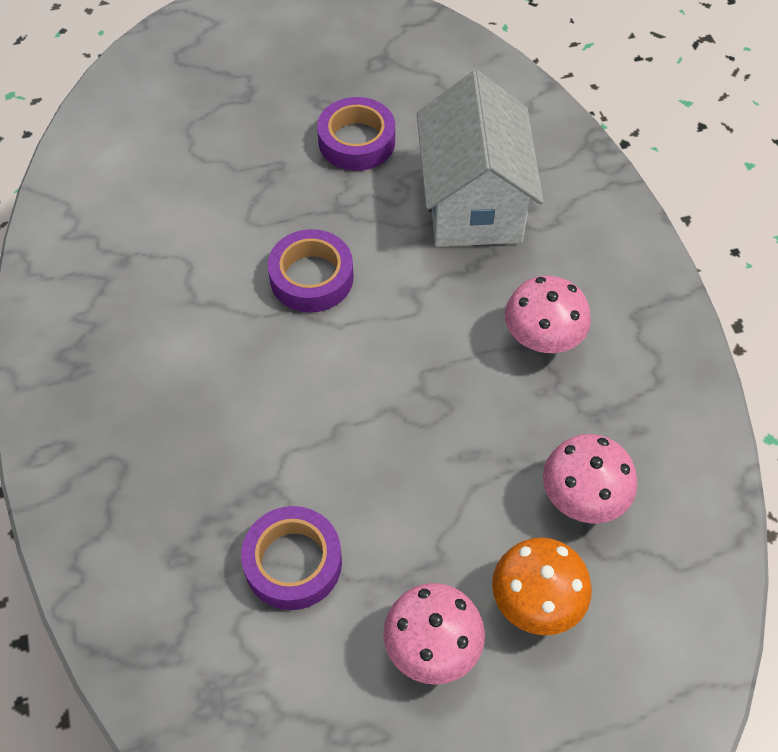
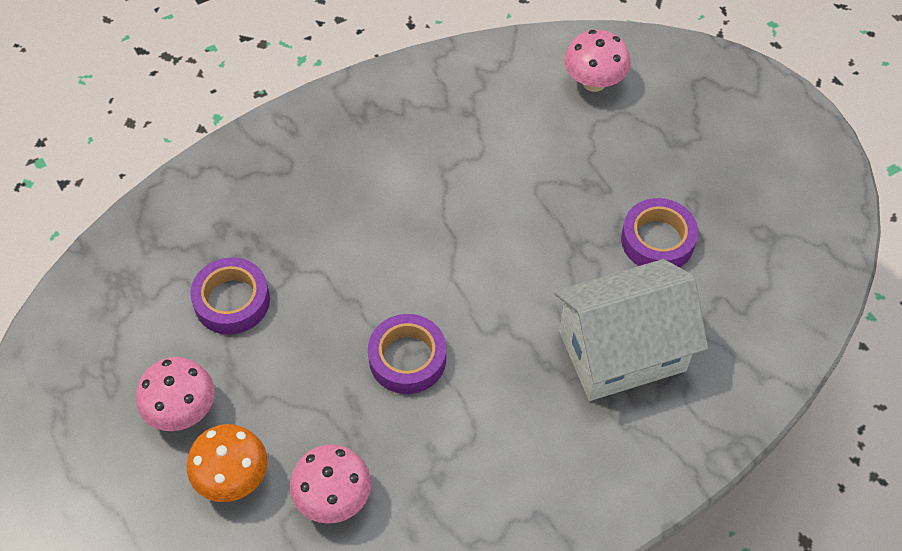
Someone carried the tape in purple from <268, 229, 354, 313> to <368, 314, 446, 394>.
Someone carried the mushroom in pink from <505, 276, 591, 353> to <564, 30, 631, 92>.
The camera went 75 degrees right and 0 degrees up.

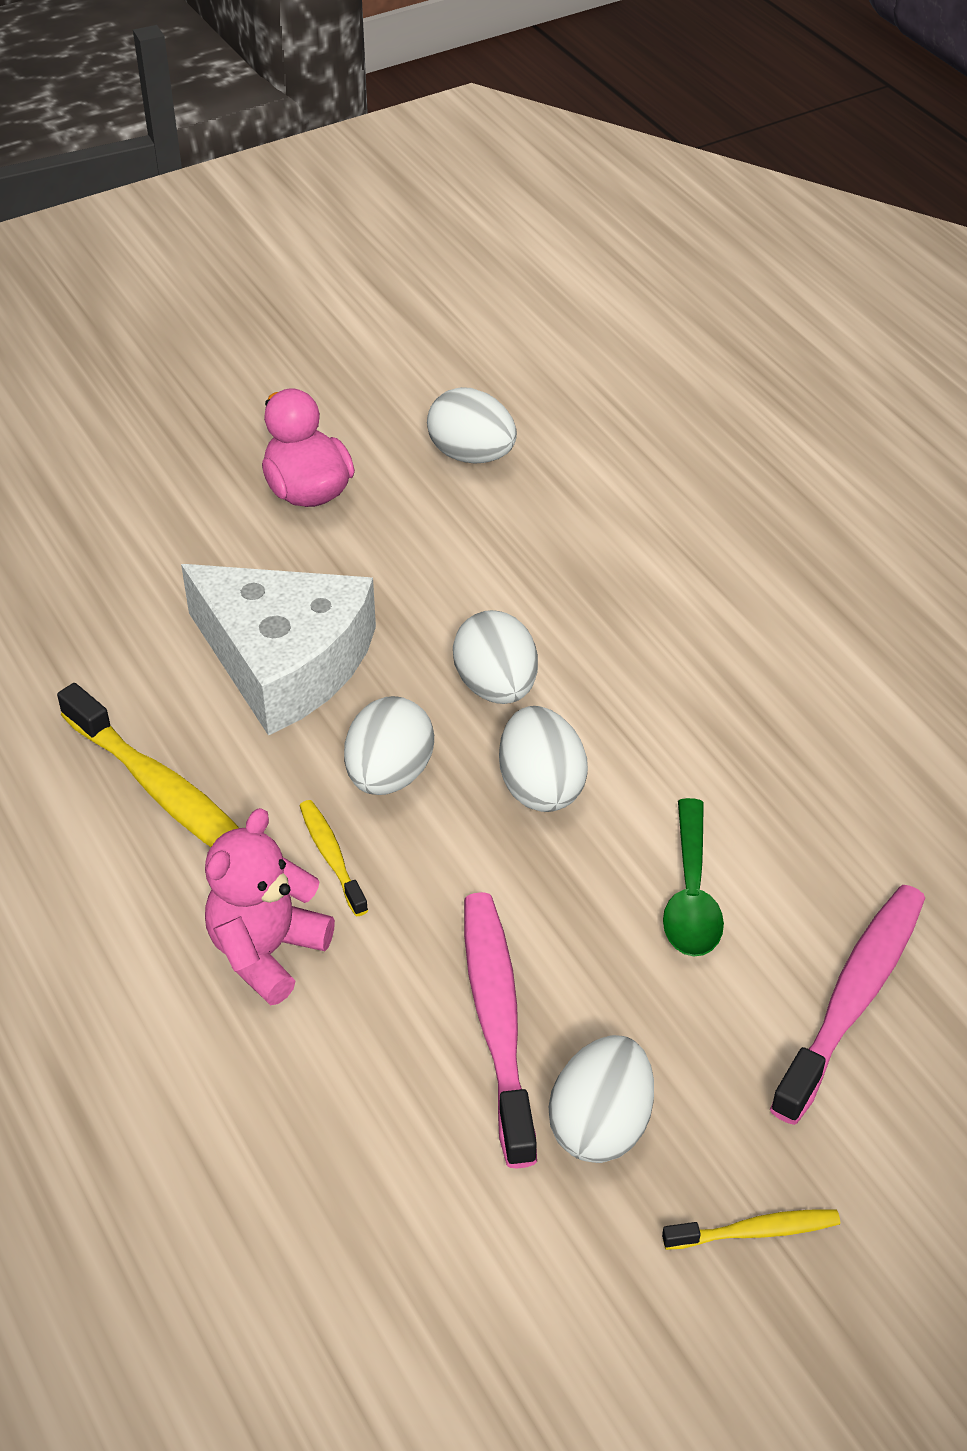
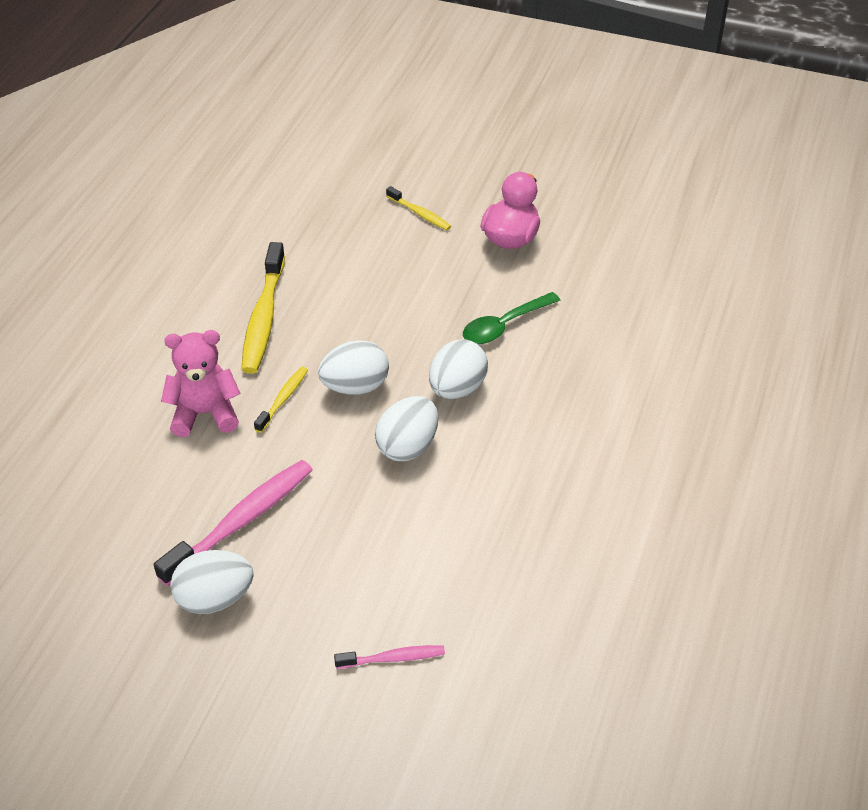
Someone took away the cheese in white at <181, 564, 376, 736>.
Someone took away the egg in white at <427, 387, 517, 464>.
Someone carried the toothbrush in yellow from <662, 1209, 840, 1250> to <386, 186, 451, 230>.
Someone carried the spoon in green from <663, 798, 724, 956> to <463, 292, 561, 344>.
Someone scaled the toothbrush in pink at <770, 885, 925, 1125> by 0.52.
The camera went 50 degrees right and 0 degrees up.

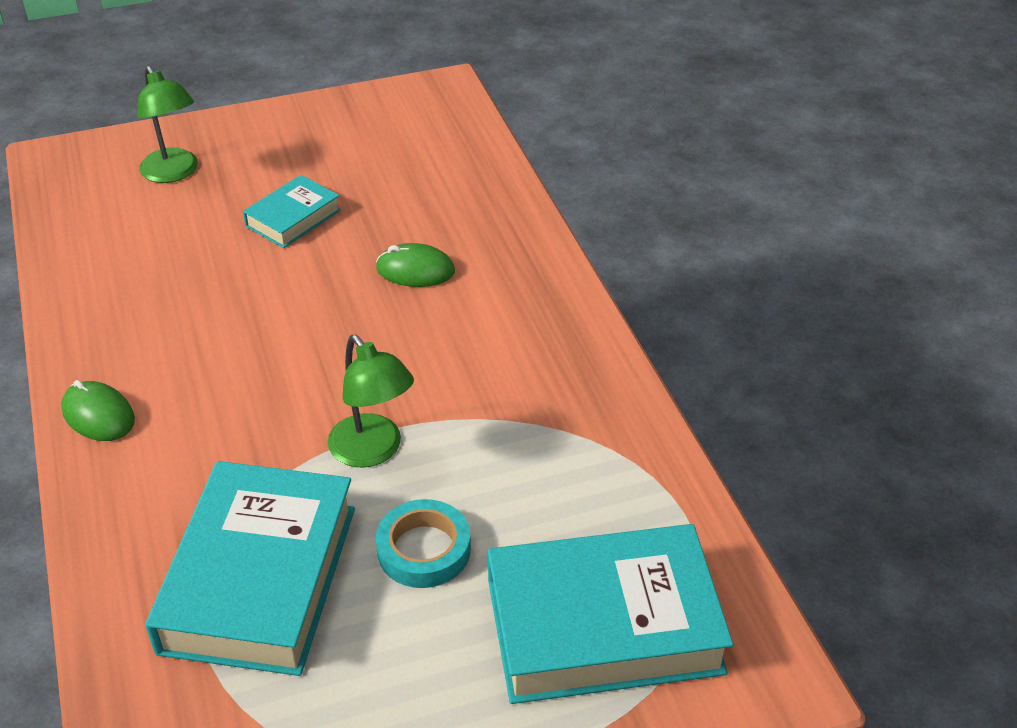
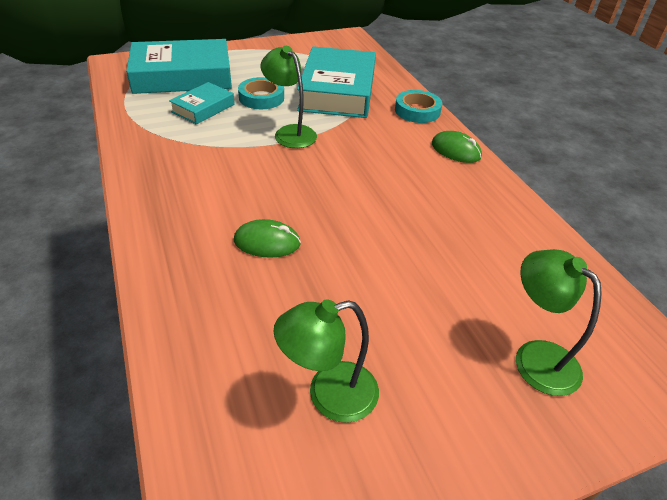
Someone carried the book in turquoise from <243, 175, 341, 248> to <169, 82, 235, 124>.
Someone put down the lamp in green at <274, 299, 379, 423>.
Someone put down the tape in turquoise at <395, 90, 442, 123>.
The camera went 175 degrees right and 0 degrees up.

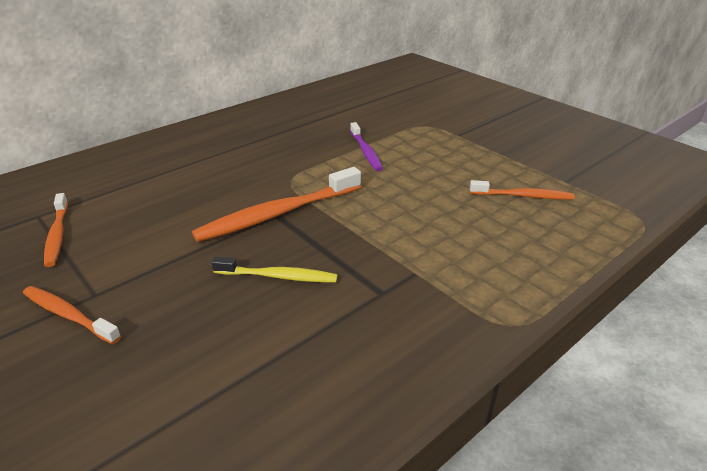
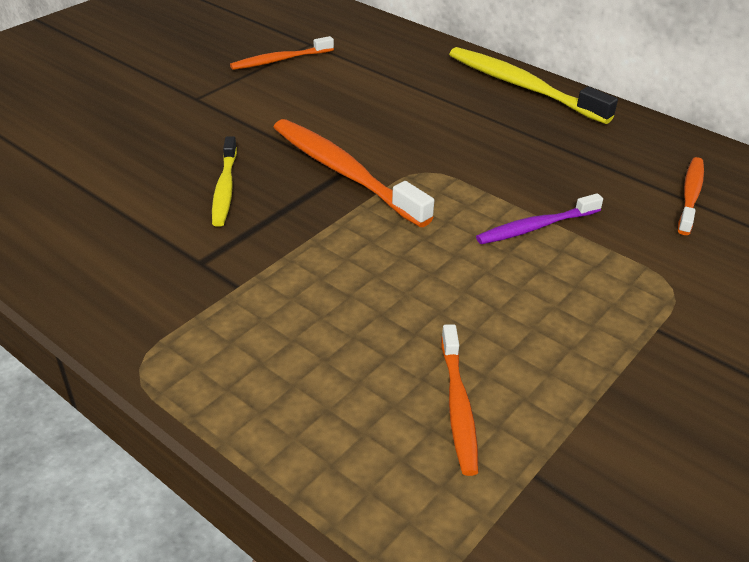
Someone carried the toothbrush in orange from <23, 286, 121, 344> to <678, 157, 704, 235>.
Someone put down the toothbrush in yellow at <449, 47, 618, 124>.
The camera went 80 degrees right and 5 degrees up.

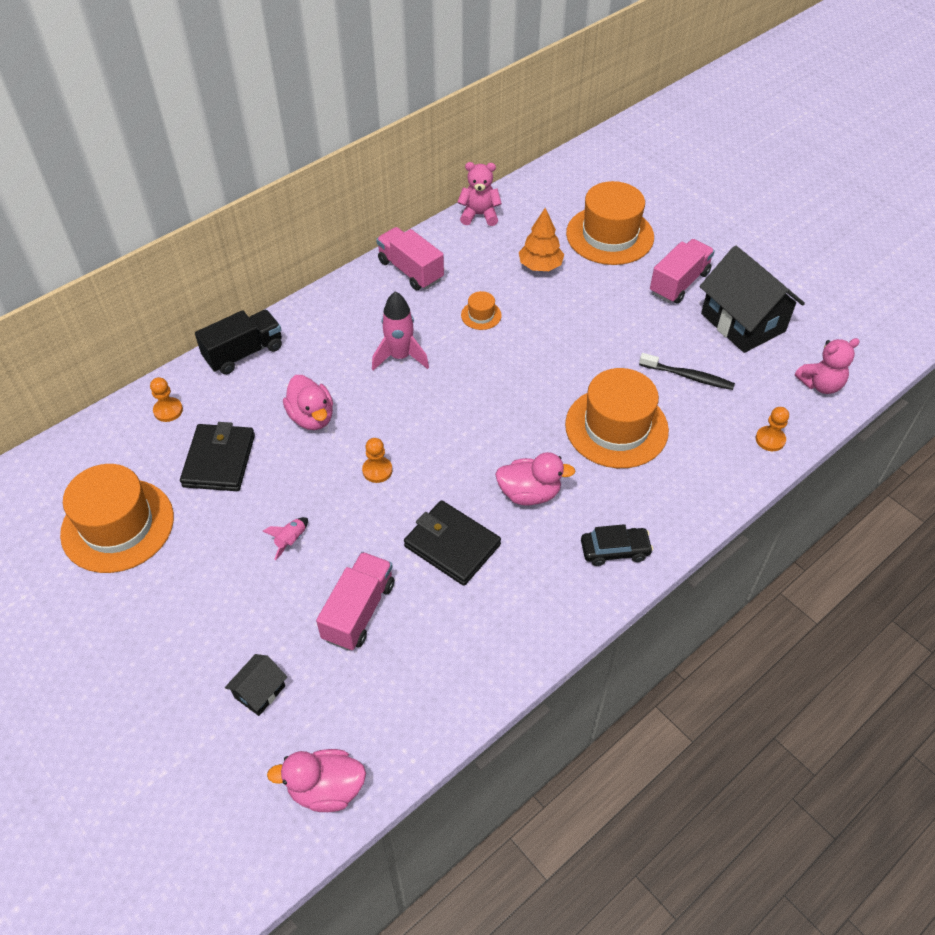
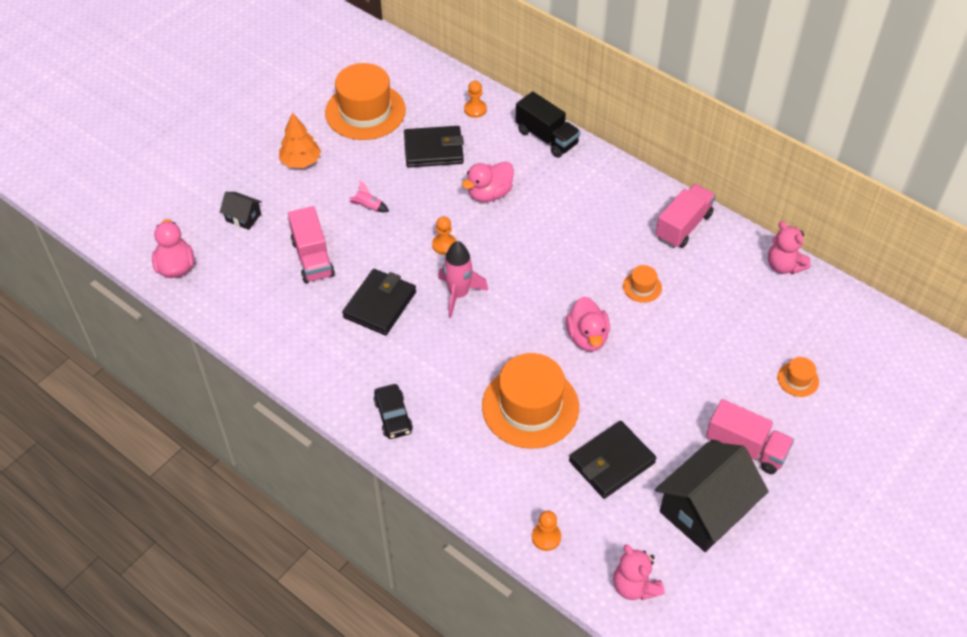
Someone rotated the truck in pink at <316, 552, 394, 651> by 60 degrees clockwise.
Someone carried the rocket in pink from <372, 291, 429, 371> to <438, 241, 488, 318>.
Someone rotated the teddy bear in pink at <458, 162, 502, 226> by 150 degrees clockwise.
Someone carried the duck in pink from <495, 452, 575, 505> to <566, 297, 610, 351>.
Someone carried the tree in orange from <519, 208, 564, 271> to <279, 112, 321, 168>.
Someone scaled the hat in orange at <566, 181, 654, 265> by 0.43.
Someone swapped the toothbrush in black at <639, 353, 735, 390> for the wallet in black at <569, 421, 656, 499>.
The camera went 80 degrees right and 0 degrees up.

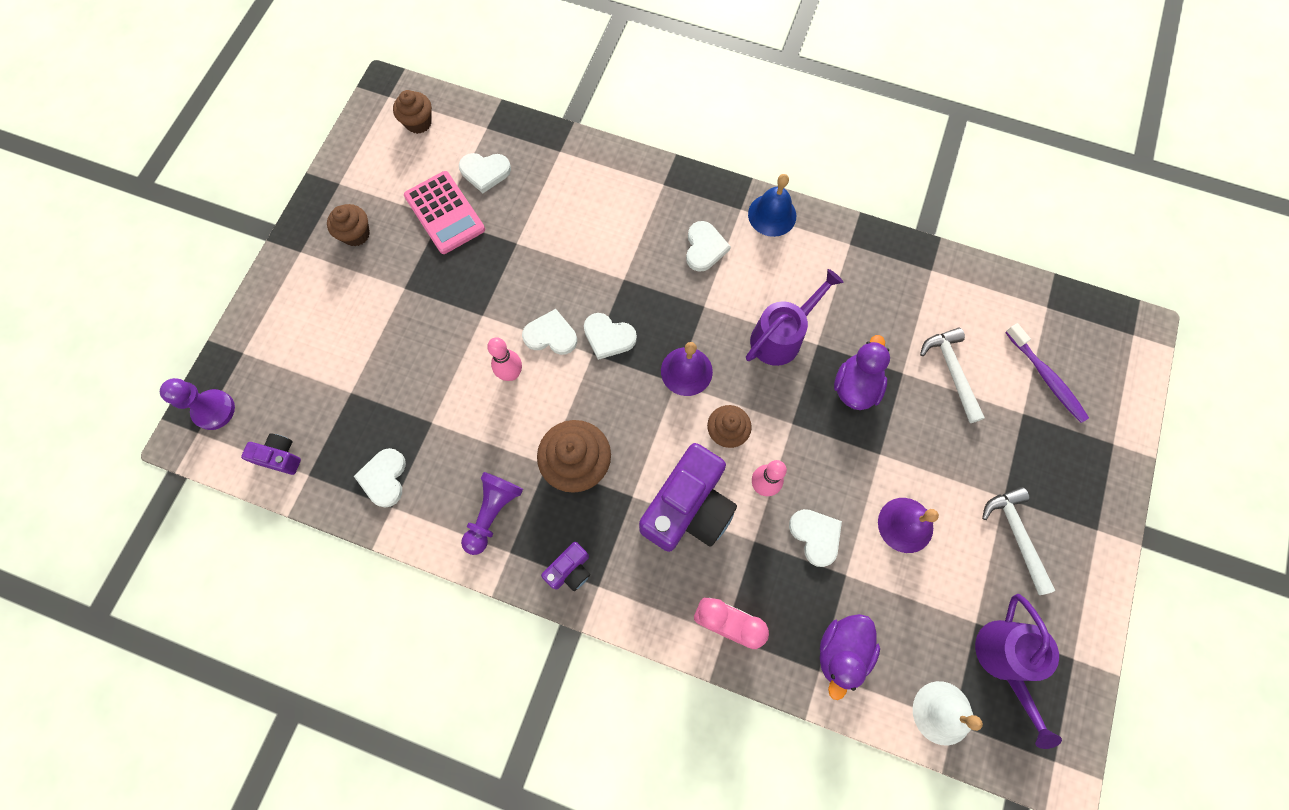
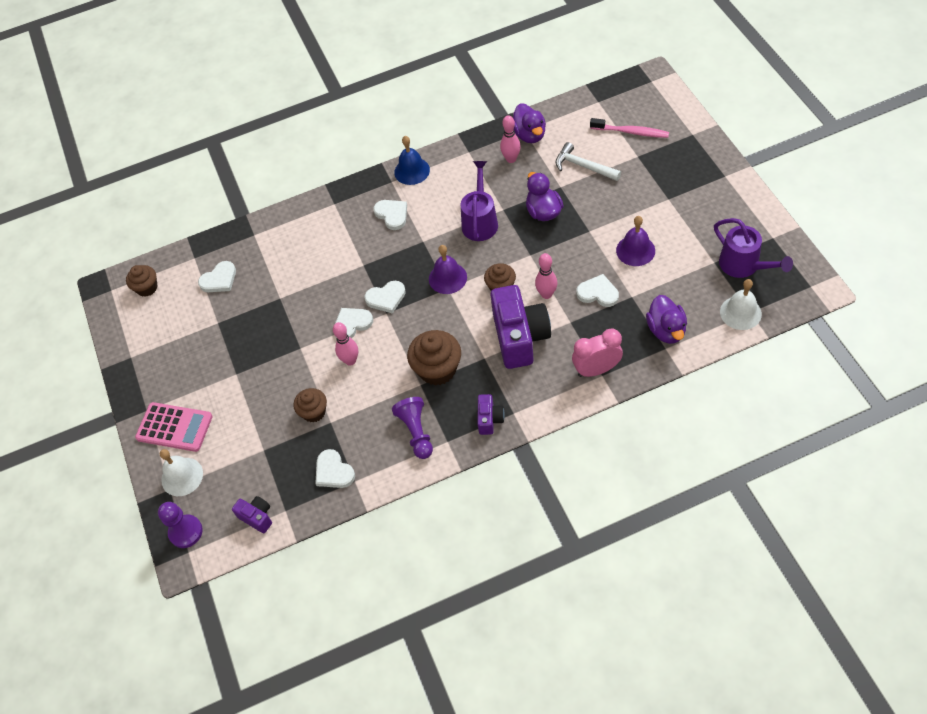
Someone rotated the camera in purple at <241, 433, 301, 475> by 60 degrees clockwise.
Someone carried the cupcake in brown from <327, 204, 370, 246> to <293, 388, 327, 423>.
Someone carried the calculator in pink from <404, 171, 485, 254> to <135, 402, 213, 452>.
Someone took away the hammer in white at <982, 487, 1056, 595>.
Someone repainted the toothbrush in purple at <1005, 323, 1089, 423>, which became the toothbrush in pink at <590, 118, 669, 138>.
Someone put down the bell in white at <160, 449, 203, 496>.
Someone put down the bowling pin in pink at <500, 115, 521, 163>.
Someone put down the duck in purple at <513, 103, 546, 143>.
The camera went 35 degrees left and 15 degrees down.

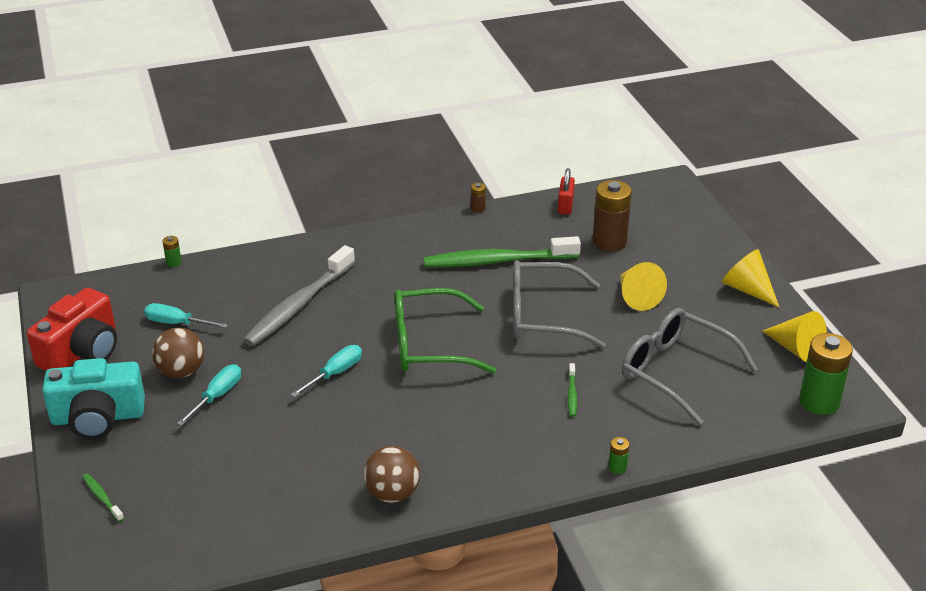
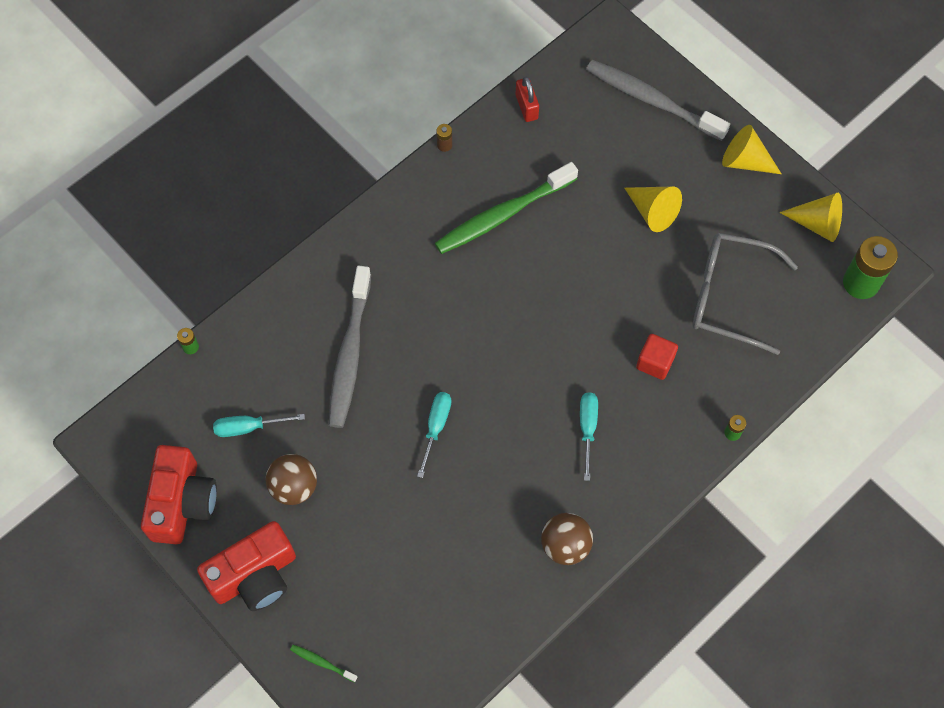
Someone repainted the camera in turquoise at <42, 358, 145, 439>, which became the camera in red at <197, 521, 296, 611>.
Someone carried the screwdriver in turquoise from <177, 364, 241, 426> to <580, 392, 598, 481>.
Someone took away the glasses in green at <395, 288, 496, 374>.
Someone took away the glasses in grey at <513, 260, 606, 348>.
Someone swapped the toothbrush in green at <568, 363, 577, 417> for the cube in red at <636, 334, 678, 380>.
Someone took away the battery in brown at <593, 180, 632, 252>.
Someone put down the toothbrush in grey at <586, 60, 730, 141>.
The camera went 25 degrees left and 30 degrees up.

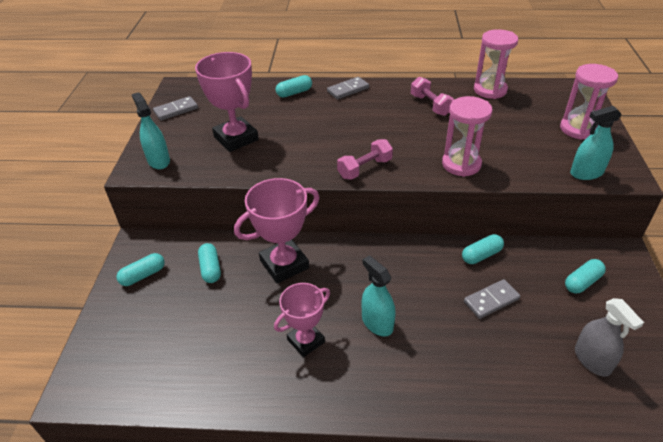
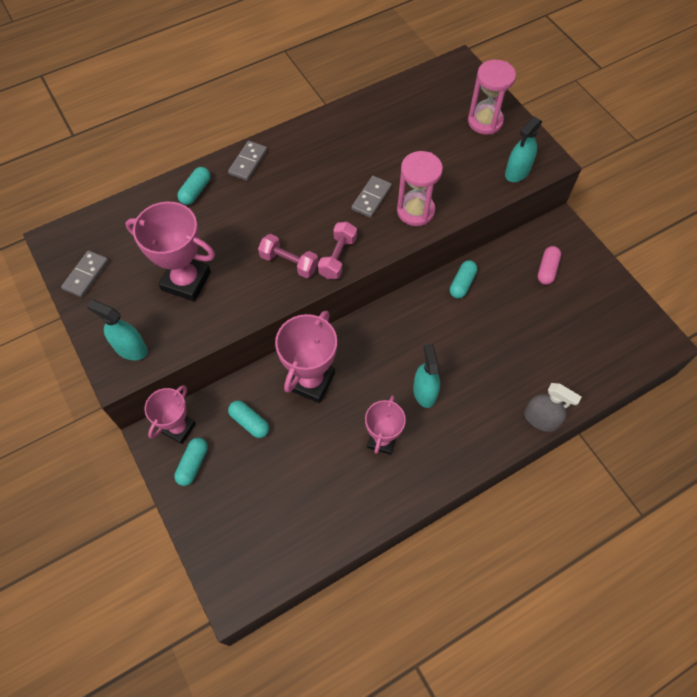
Someone rotated the spray bottle in turquoise at <361, 256, 396, 336> by 60 degrees clockwise.
Someone carried the dumbbell in pink from <411, 77, 454, 116> to <258, 234, 318, 278>.
Someone carried the domino in grey from <464, 279, 520, 319> to <351, 176, 392, 218>.
Someone took away the hourglass in pink at <474, 29, 518, 99>.
Someone repainted the capsule in turquoise at <565, 259, 606, 293>, which became the capsule in pink at <538, 246, 561, 285>.
Someone carried the spray bottle in grey from <575, 298, 644, 377> to <524, 383, 582, 432>.
Someone put down the trophy in pink at <144, 385, 196, 444>.
The camera went 35 degrees left and 20 degrees up.

